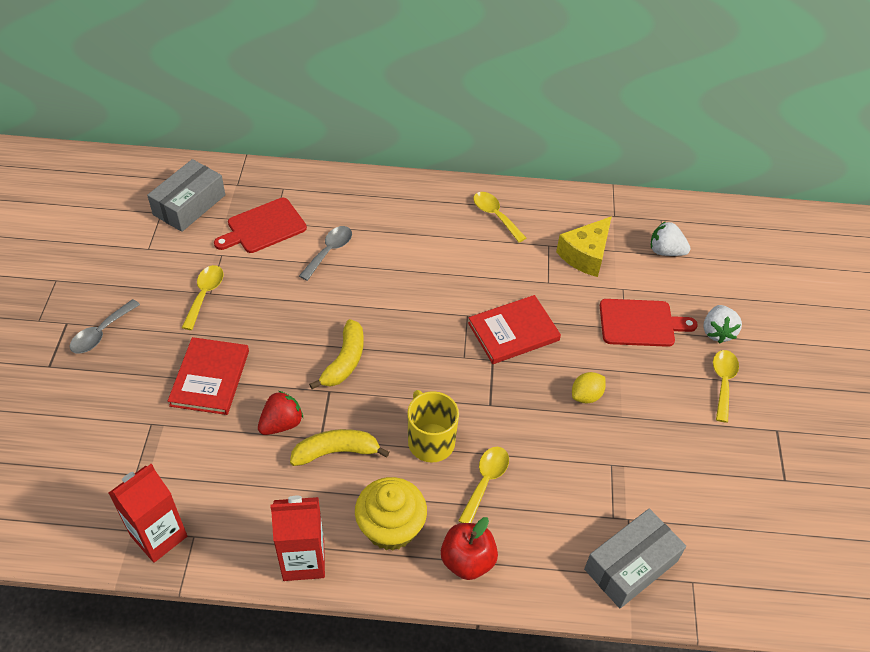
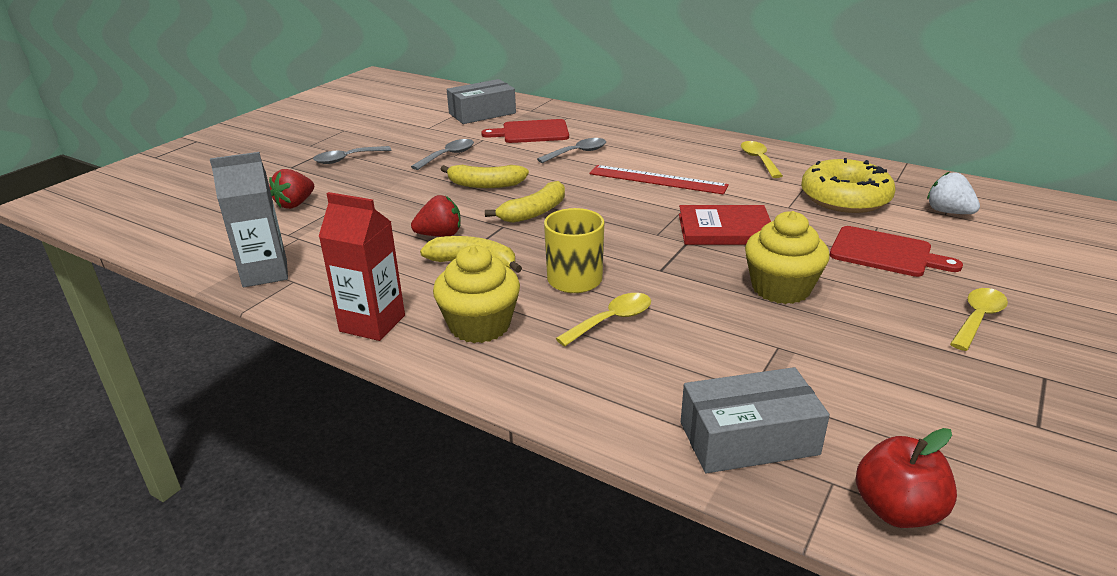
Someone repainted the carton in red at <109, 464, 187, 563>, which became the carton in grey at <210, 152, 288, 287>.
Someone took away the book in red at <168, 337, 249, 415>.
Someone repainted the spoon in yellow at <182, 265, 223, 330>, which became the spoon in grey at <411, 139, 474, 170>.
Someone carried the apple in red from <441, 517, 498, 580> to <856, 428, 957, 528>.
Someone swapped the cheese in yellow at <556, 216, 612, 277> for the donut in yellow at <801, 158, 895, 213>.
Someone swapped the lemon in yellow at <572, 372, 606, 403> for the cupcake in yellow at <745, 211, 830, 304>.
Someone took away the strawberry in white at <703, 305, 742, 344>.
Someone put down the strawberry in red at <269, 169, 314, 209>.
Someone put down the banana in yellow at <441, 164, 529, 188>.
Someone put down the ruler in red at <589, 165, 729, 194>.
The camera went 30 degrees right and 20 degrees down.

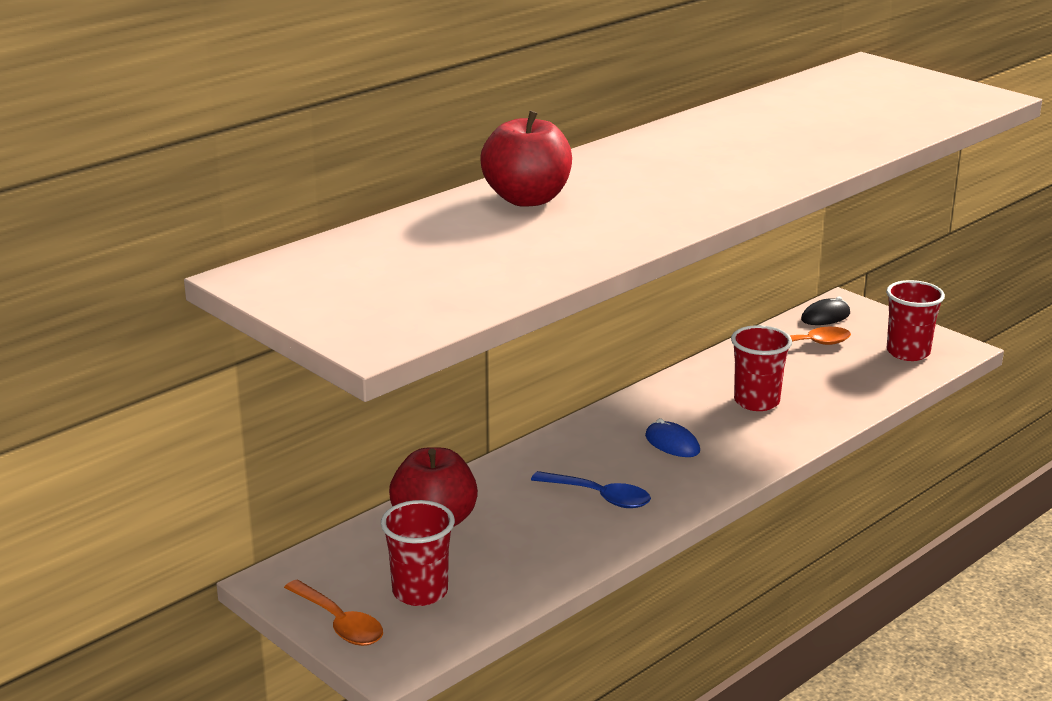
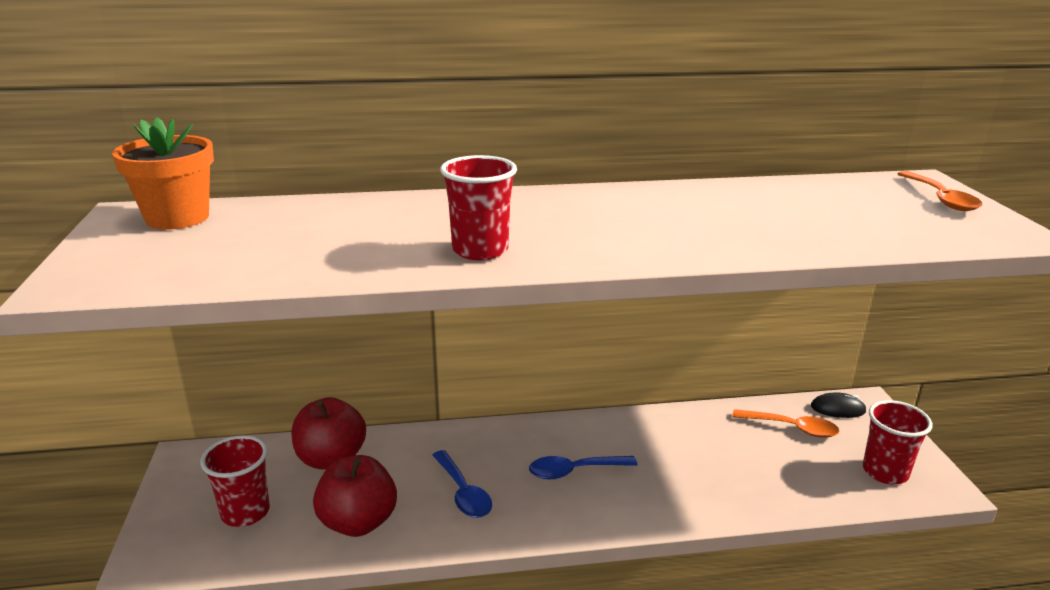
Someone carried the spoon in orange from <284, 579, 383, 646> to <897, 171, 982, 211>.
Someone carried the apple in red from <480, 110, 572, 207> to <313, 455, 397, 537>.
Someone swapped the mouse in blue at <645, 418, 700, 457> for the spoon in blue at <529, 456, 637, 479>.
Someone carried the cup in red from <731, 325, 792, 411> to <440, 155, 517, 260>.
Someone put down the flower pot in orange at <112, 117, 214, 230>.
The camera went 35 degrees right and 0 degrees up.

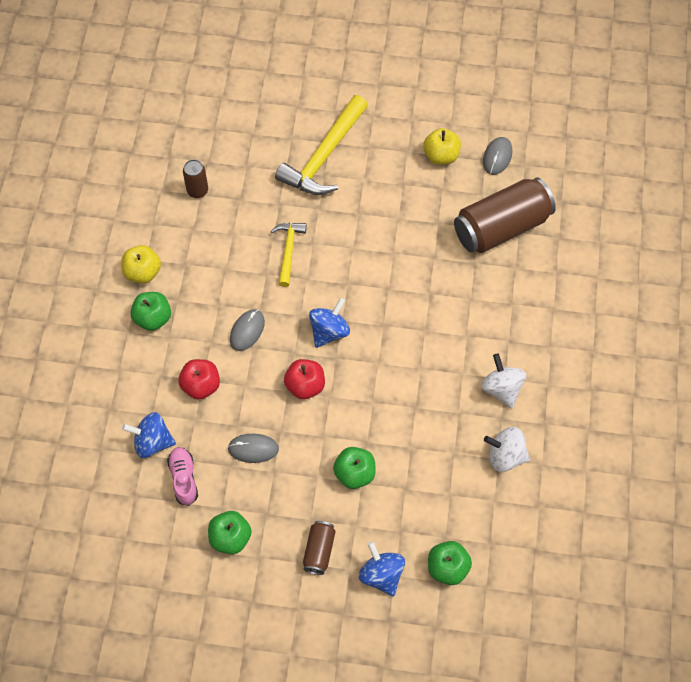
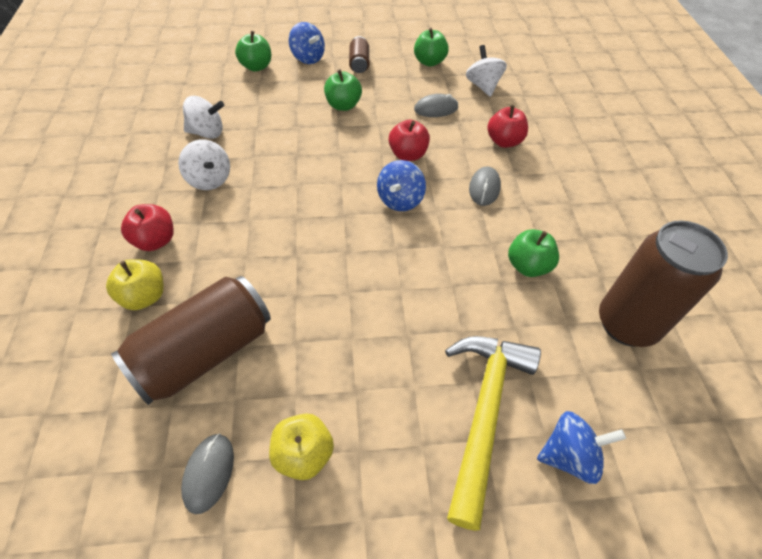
Someone carried the apple in yellow from <122, 245, 161, 284> to <106, 259, 164, 310>.
Someone carried the spinning top in blue from <122, 412, 176, 458> to <537, 411, 626, 484>.
Someone carried the apple in green from <130, 292, 171, 331> to <508, 229, 559, 277>.
Someone swapped the shoe in pink at <167, 447, 198, 506> for the spinning top in white at <466, 45, 507, 97>.
Someone scaled the can in brown at <183, 159, 208, 198> by 2.14.
Someone took away the hammer in yellow at <271, 223, 307, 287>.
Someone put down the apple in red at <121, 204, 174, 251>.
The camera went 165 degrees right and 10 degrees down.

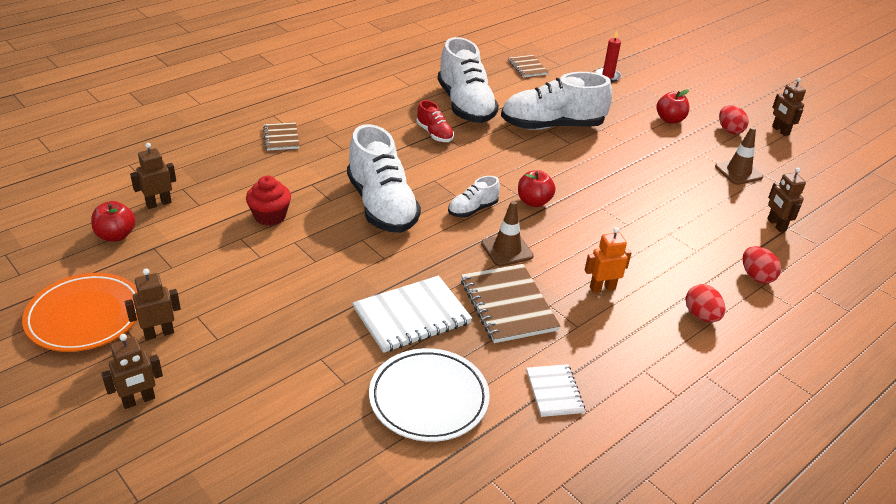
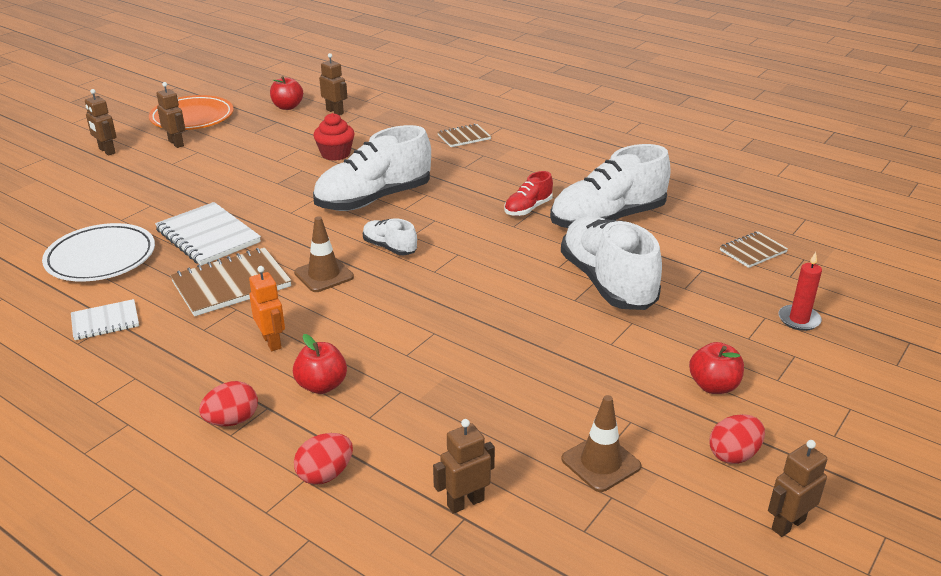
Someone carried the apple in red from <518, 170, 556, 207> to <293, 334, 347, 394>.
The camera went 80 degrees right and 5 degrees down.

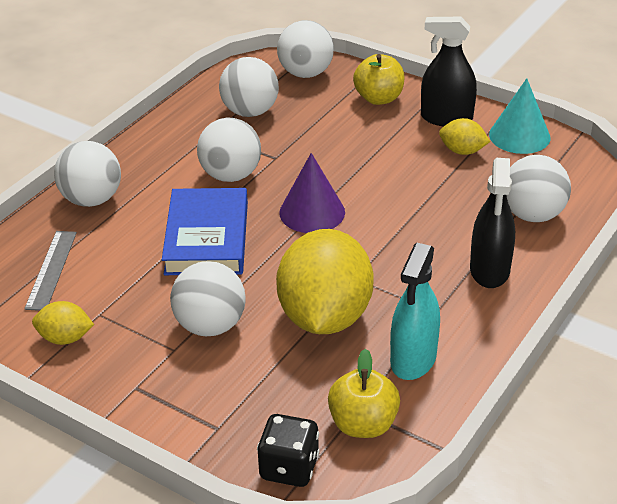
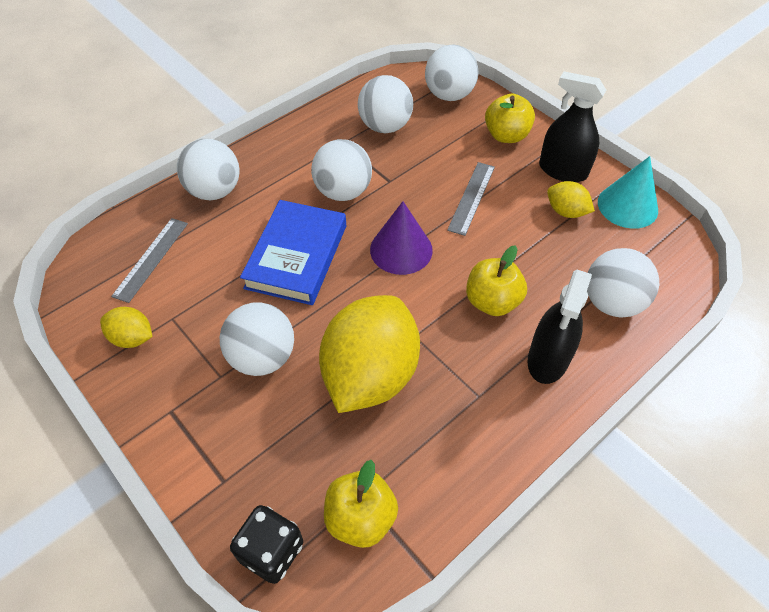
Someone took away the spray bottle in turquoise at <390, 243, 440, 380>.
Someone put down the ruler in grey at <447, 162, 495, 236>.
Someone put down the apple in yellow at <466, 245, 527, 316>.
The camera went 15 degrees right and 15 degrees up.

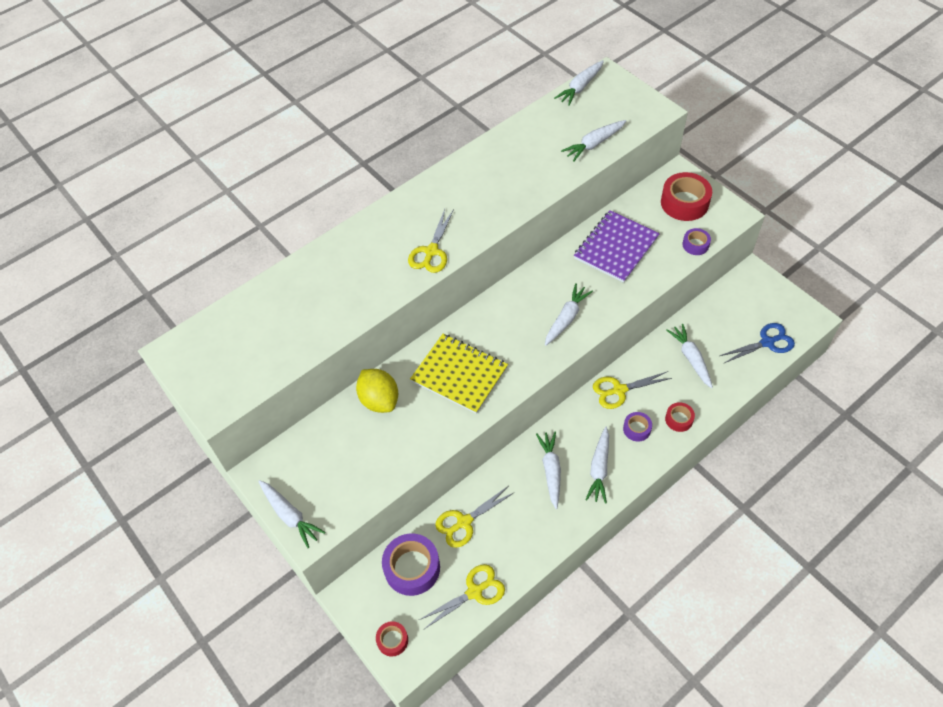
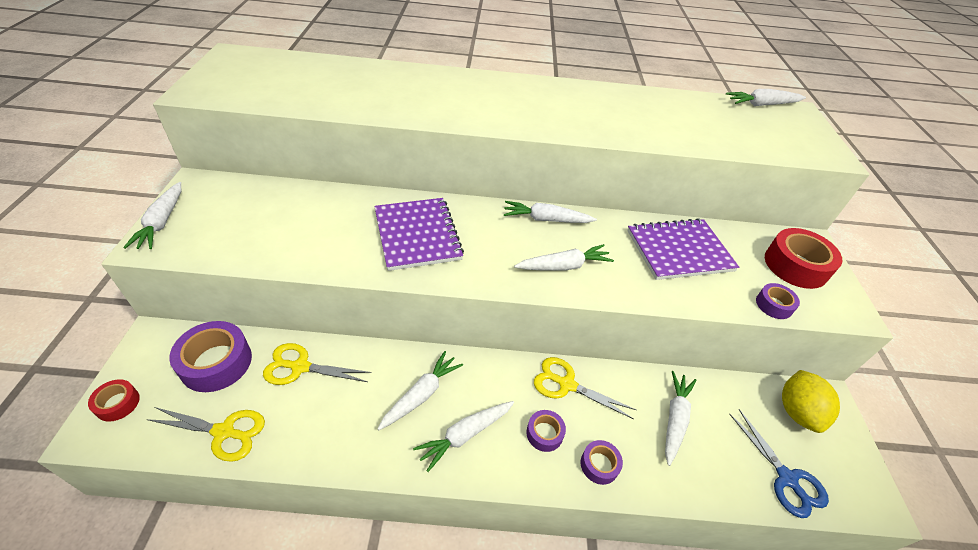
Someone carried the lemon in yellow from <356, 369, 398, 413> to <782, 370, 840, 433>.
Someone took away the scissors in yellow at <408, 209, 454, 273>.
Someone repainted the notebook in yellow at <410, 334, 508, 414>, which became the notebook in purple at <374, 198, 464, 271>.
Someone carried the carrot in white from <561, 120, 626, 162> to <504, 201, 597, 223>.
Someone repainted the tape in red at <665, 402, 695, 432>, which became the tape in purple at <581, 440, 623, 485>.
Someone rotated the scissors in blue at <720, 323, 795, 364> by 45 degrees clockwise.
The camera went 35 degrees right and 10 degrees down.

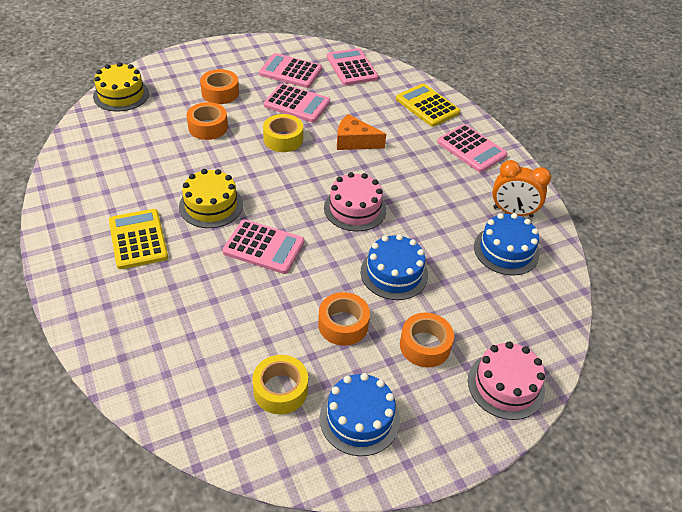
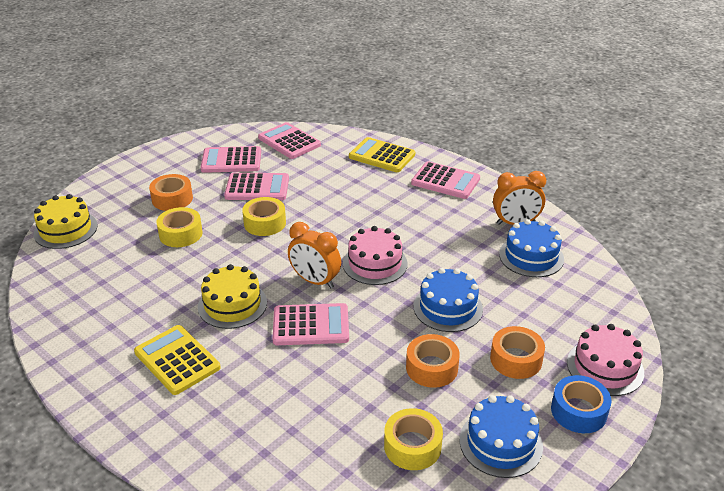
Someone repainted the tape in orange at <187, 102, 228, 140>, which became the tape in yellow at <156, 207, 203, 247>.
Someone took away the cheese in orange at <337, 114, 386, 150>.
Someone put down the clock in orange at <288, 222, 341, 288>.
Someone put down the tape in blue at <551, 375, 612, 433>.
The camera went 20 degrees left and 10 degrees down.

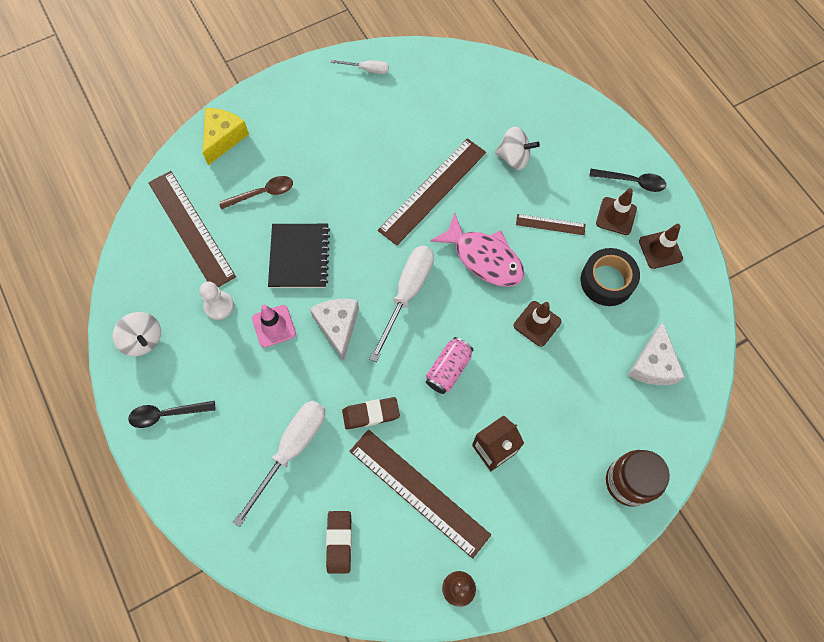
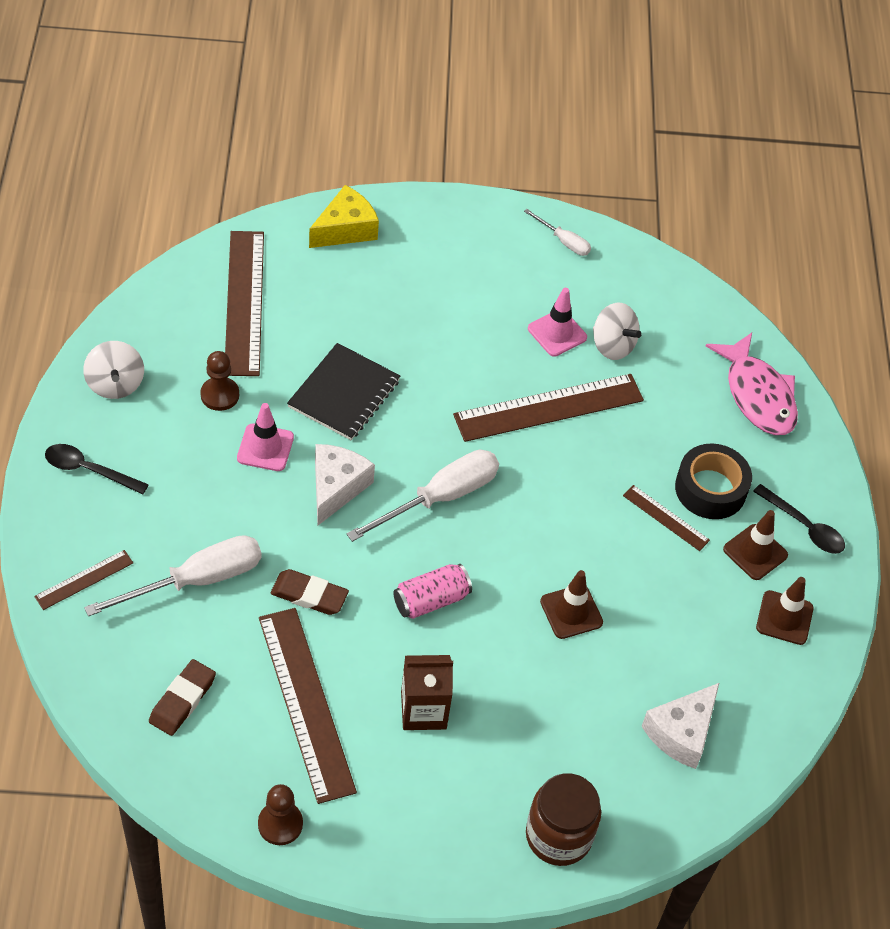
Someone repainted the pawn in white at <199, 282, 234, 320>, which became the pawn in brown at <200, 351, 239, 411>.
Someone took away the spoon in brown at <219, 176, 293, 210>.
Someone carried the fish in pink from <430, 213, 524, 287> to <706, 333, 798, 435>.
Someone carried the spinning top in white from <495, 127, 540, 170> to <593, 302, 642, 360>.
Someone carried the tape in black from <581, 248, 640, 306> to <675, 443, 752, 519>.
Someone put down the ruler in brown at <34, 550, 133, 610>.
Someone put down the traffic cone in pink at <528, 288, 587, 357>.
The camera went 25 degrees right and 15 degrees down.

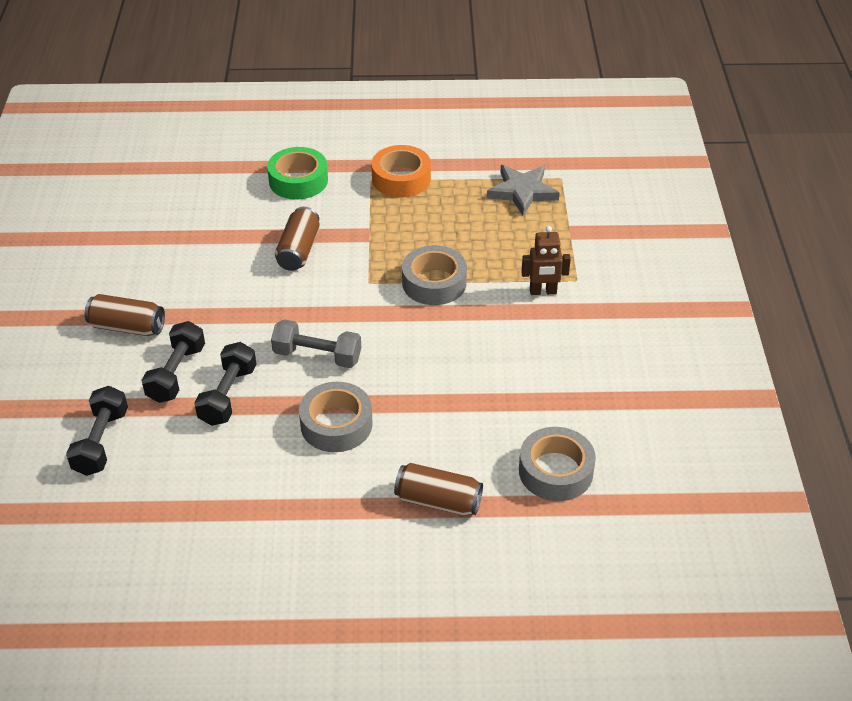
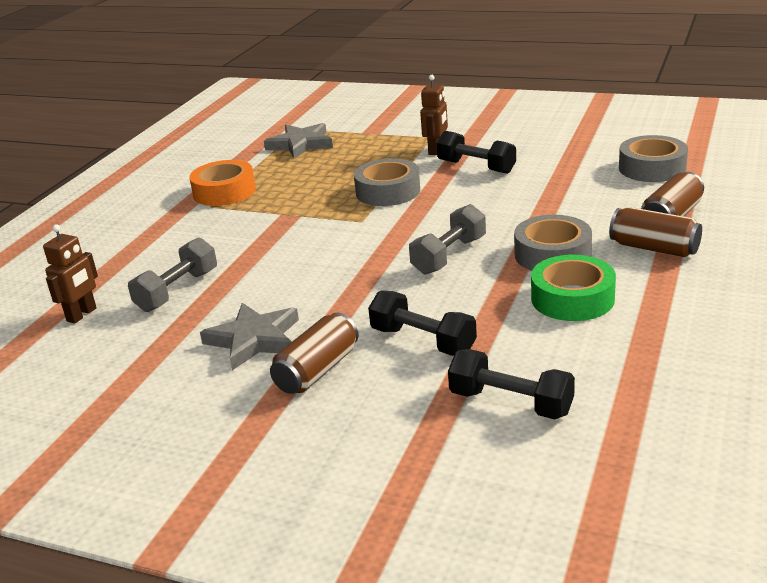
Someone carried the dumbbell in black from <194, 342, 257, 426> to <436, 131, 516, 174>.
Someone carried the tape in green from <267, 147, 328, 199> to <531, 255, 616, 321>.
Someone carried the can in brown from <275, 207, 320, 271> to <609, 207, 702, 257>.
Someone put down the robot in brown at <43, 224, 98, 324>.
Someone put down the dumbbell in grey at <128, 237, 217, 312>.
Someone put down the star in grey at <200, 303, 299, 370>.
The camera went 65 degrees left and 15 degrees down.

